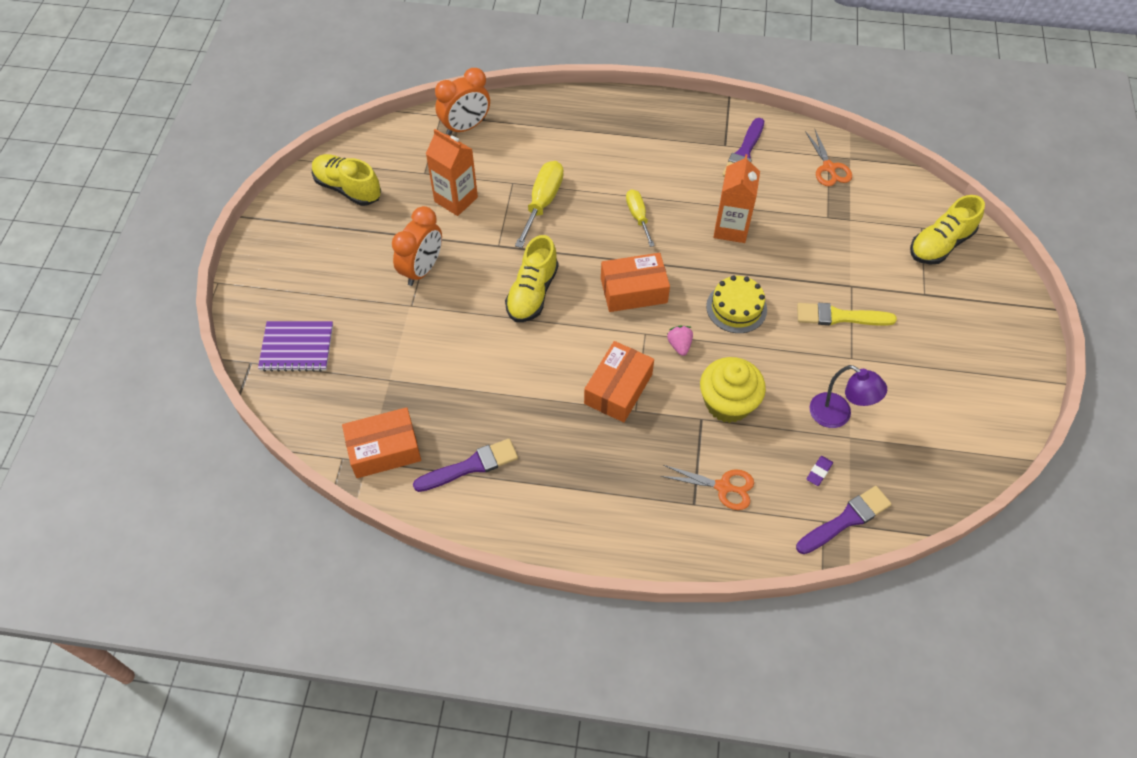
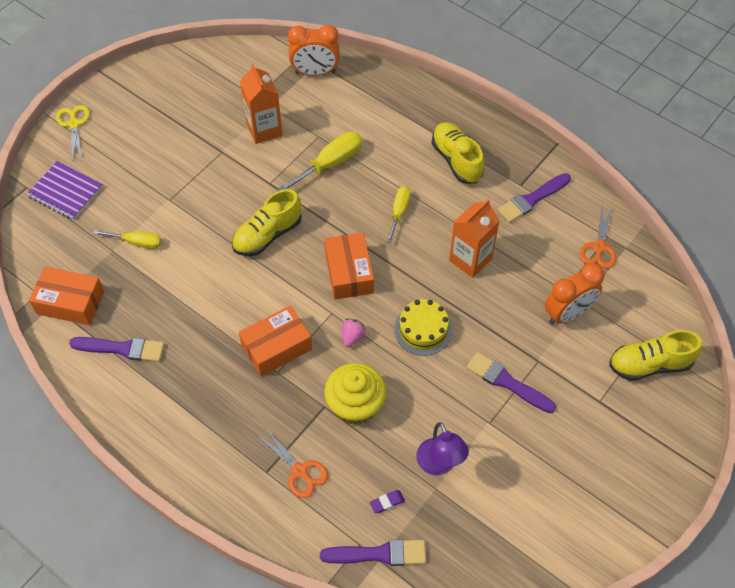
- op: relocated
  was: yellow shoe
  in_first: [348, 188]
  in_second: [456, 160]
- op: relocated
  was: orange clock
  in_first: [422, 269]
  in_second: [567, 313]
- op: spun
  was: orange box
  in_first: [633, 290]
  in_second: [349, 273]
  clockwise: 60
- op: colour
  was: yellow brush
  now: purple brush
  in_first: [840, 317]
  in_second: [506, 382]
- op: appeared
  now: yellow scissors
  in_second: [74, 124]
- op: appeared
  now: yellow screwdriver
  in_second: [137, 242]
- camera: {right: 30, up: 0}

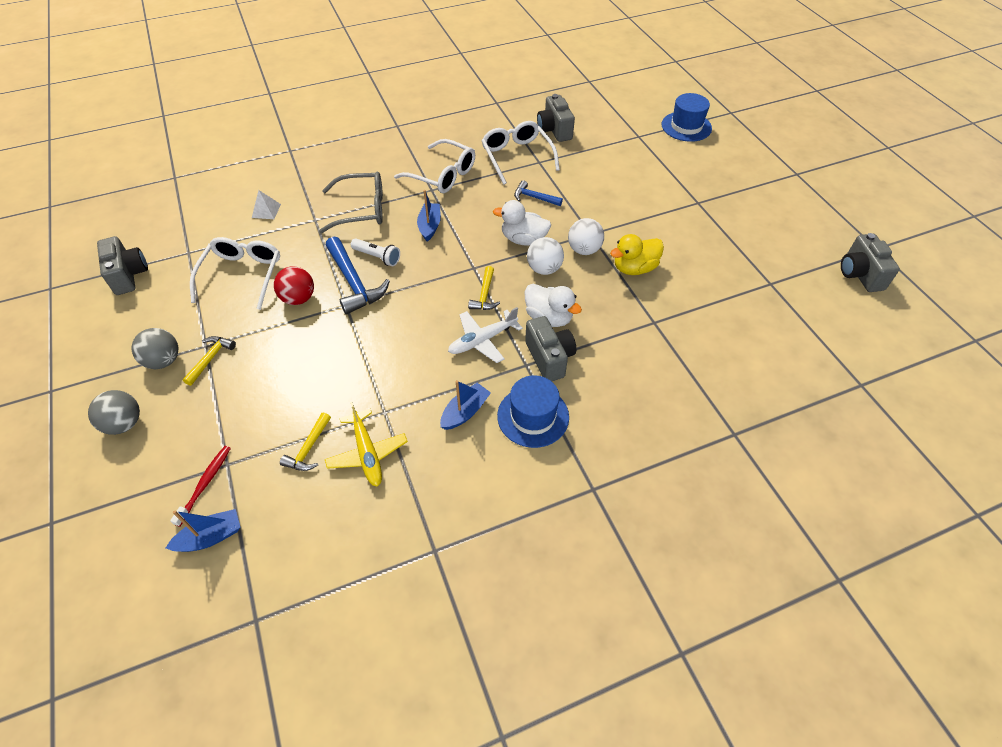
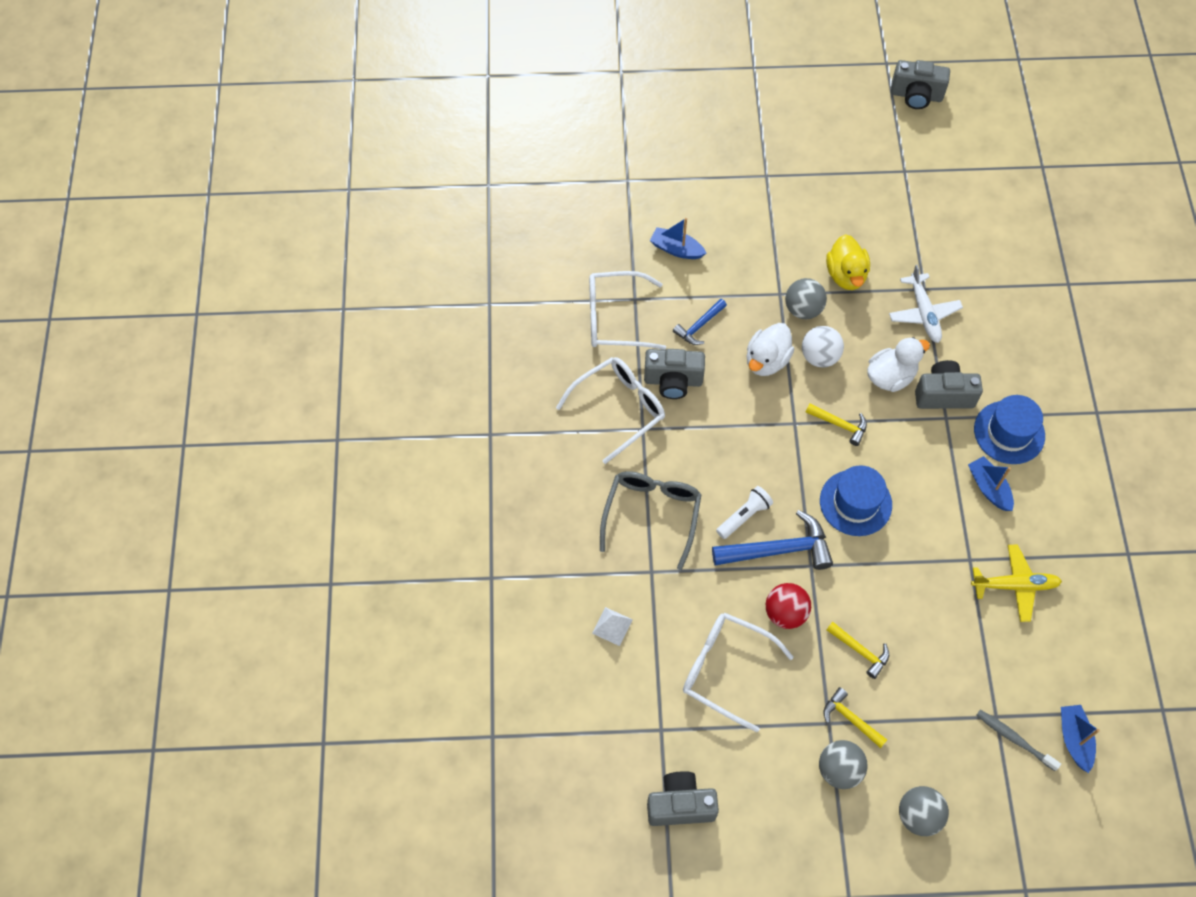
- op: relocated
  was: blue hat
  in_first: [686, 126]
  in_second: [855, 503]
- op: relocated
  was: grey camera
  in_first: [554, 130]
  in_second: [673, 381]
- op: relocated
  was: blue boat
  in_first: [430, 226]
  in_second: [676, 249]
- op: colour
  was: white ball
  now: grey ball
  in_first: [584, 250]
  in_second: [803, 309]
- op: relocated
  was: white plane
  in_first: [483, 340]
  in_second: [923, 313]
- op: relocated
  was: yellow hammer
  in_first: [308, 448]
  in_second: [860, 651]
- op: colour
  was: red toothbrush
  now: grey toothbrush
  in_first: [205, 483]
  in_second: [1014, 739]
- camera: {right: -70, up: 10}

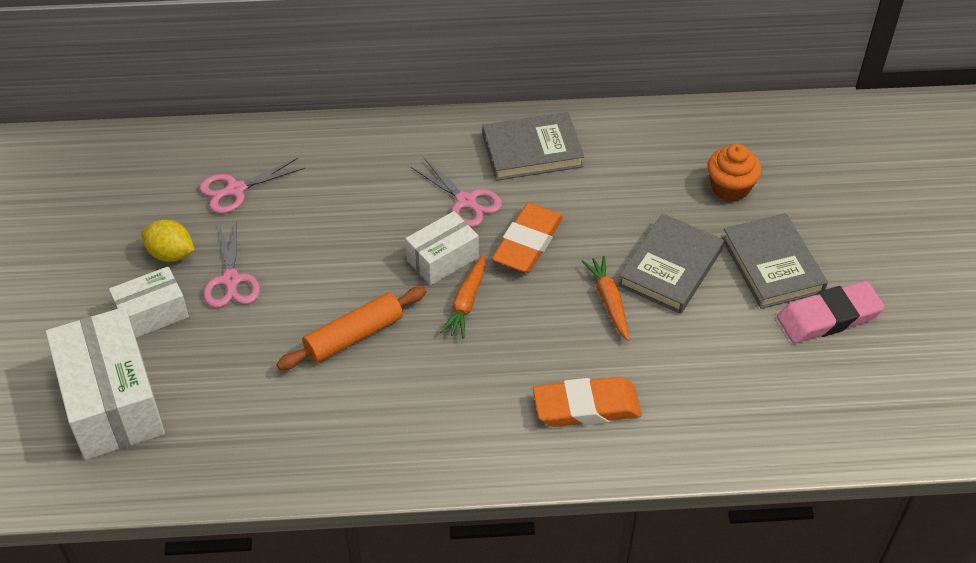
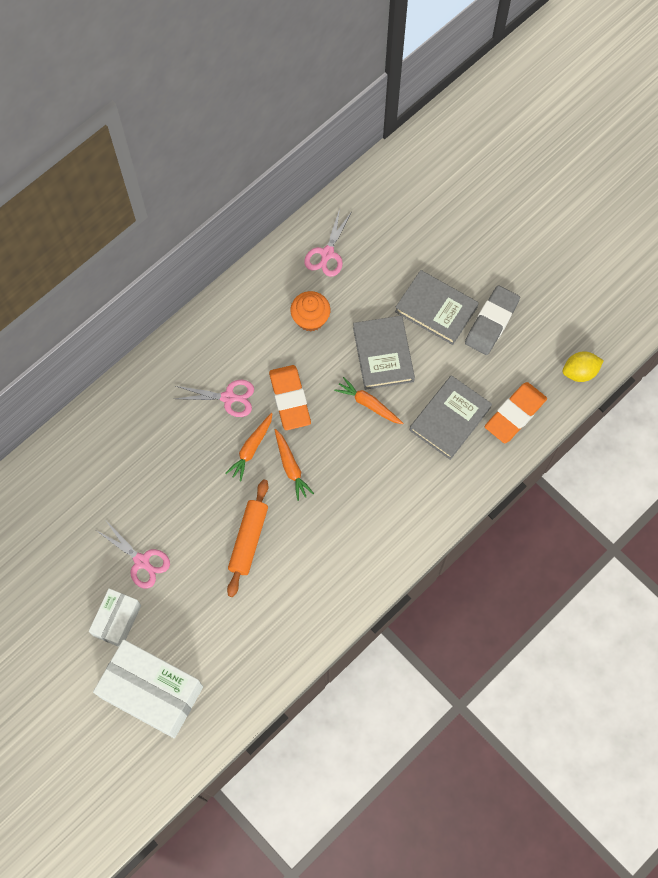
- op: relocated
  was: grey book
  in_first: [532, 151]
  in_second: [449, 419]
- op: relocated
  was: orange cupcake
  in_first: [730, 187]
  in_second: [310, 319]
- op: relocated
  was: pink scissors
  in_first: [235, 190]
  in_second: [327, 254]
- op: exchanged
  was: white box
  now: orange carrot
  in_first: [442, 259]
  in_second: [251, 449]
- op: relocated
  was: yellow lemon
  in_first: [171, 254]
  in_second: [579, 372]
- op: colour
  was: pink eraser
  now: grey eraser
  in_first: [828, 317]
  in_second: [491, 322]
- op: relocated
  was: orange eraser
  in_first: [586, 407]
  in_second: [515, 414]
- camera: {right: -40, up: 20}

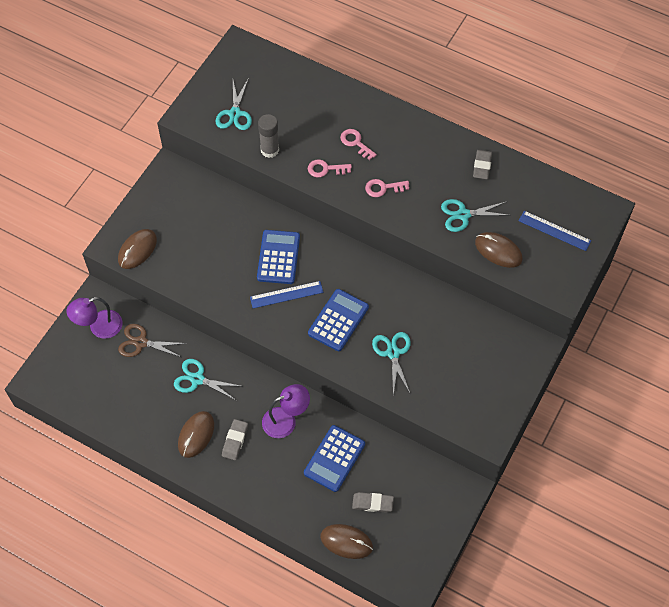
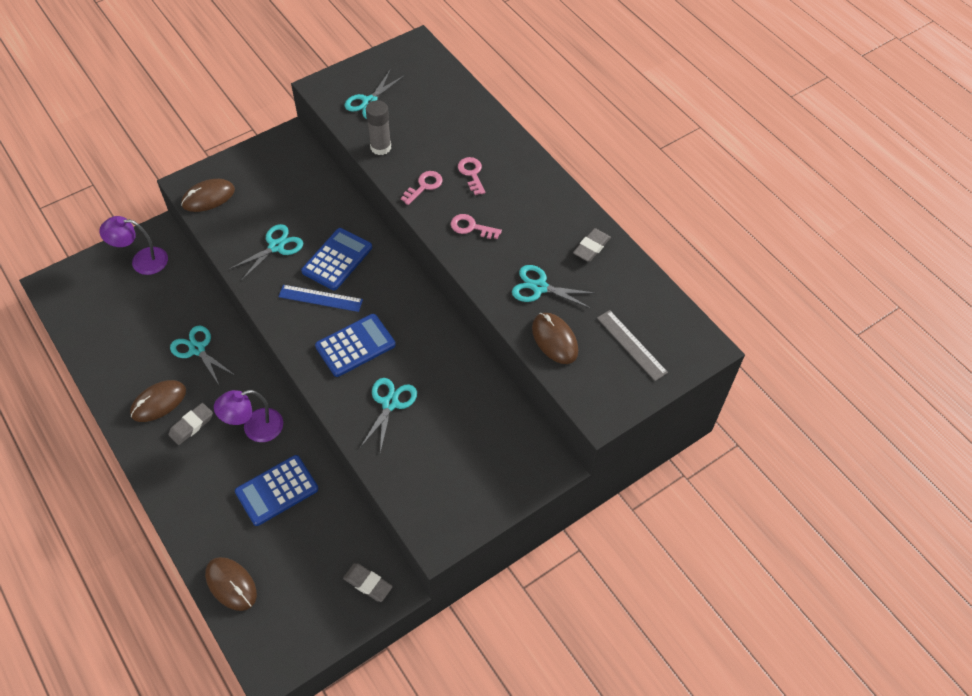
- op: spun
  was: pink key
  in_first: [325, 169]
  in_second: [424, 186]
  clockwise: 105
- op: colour
  was: blue ruler
  now: grey ruler
  in_first: [554, 230]
  in_second: [631, 345]
- op: missing
  was: brown scissors
  in_first: [141, 342]
- op: spun
  was: purple lamp
  in_first: [286, 420]
  in_second: [255, 428]
  clockwise: 150
- op: relocated
  was: grey eraser
  in_first: [372, 503]
  in_second: [368, 583]
- op: appeared
  now: turquoise scissors
  in_second: [276, 246]
- camera: {right: 25, up: -5}

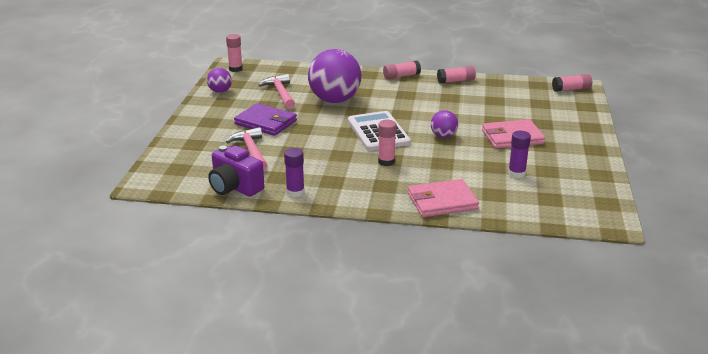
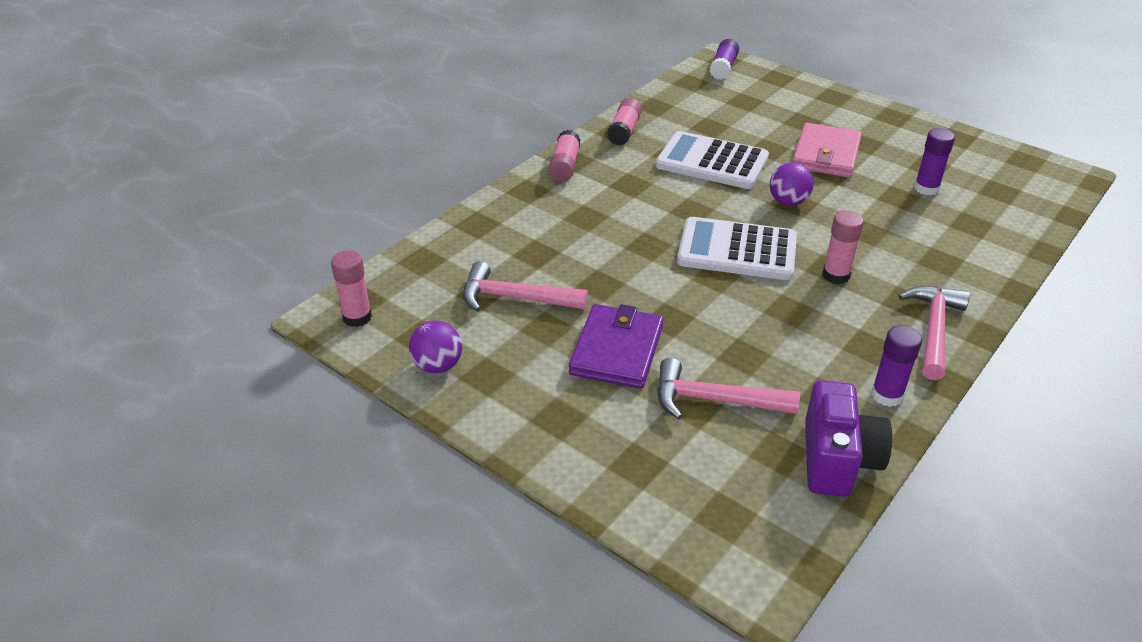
- op: missing
  was: purple ball
  in_first: [334, 100]
- op: colour
  was: pink glue stick
  now: purple glue stick
  in_first: [571, 89]
  in_second: [723, 68]
- op: spun
  was: purple wallet
  in_first: [266, 122]
  in_second: [617, 350]
  clockwise: -45
- op: spun
  was: purple camera
  in_first: [235, 187]
  in_second: [837, 460]
  clockwise: -60
- op: missing
  was: pink wallet
  in_first: [442, 201]
- op: appeared
  now: white calculator
  in_second: [712, 162]
- op: appeared
  now: pink hammer
  in_second: [933, 330]
- camera: {right: -60, up: 10}

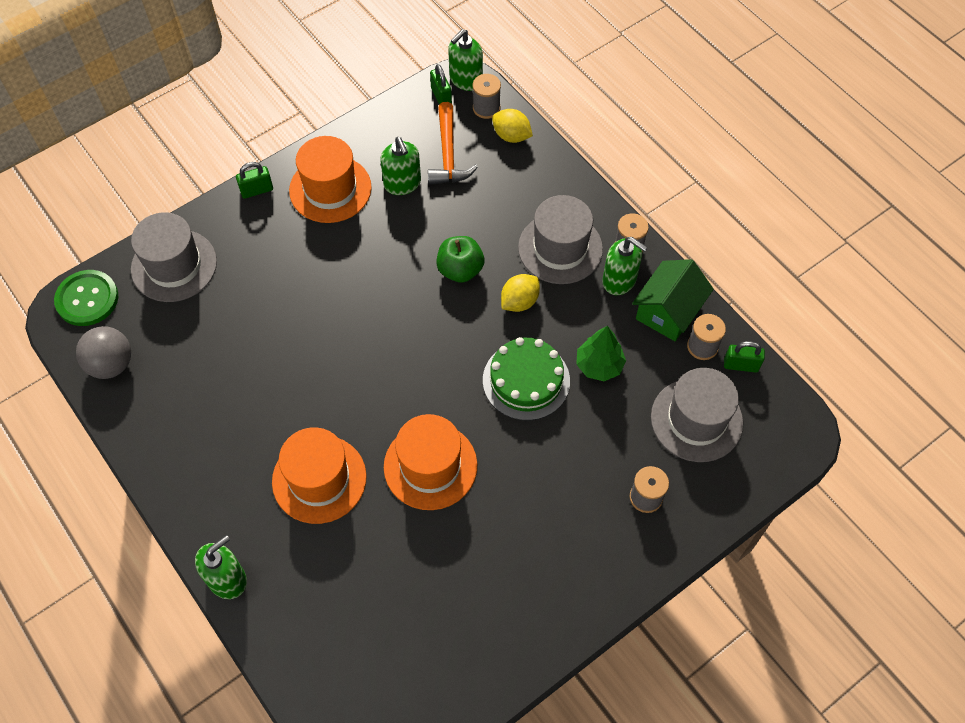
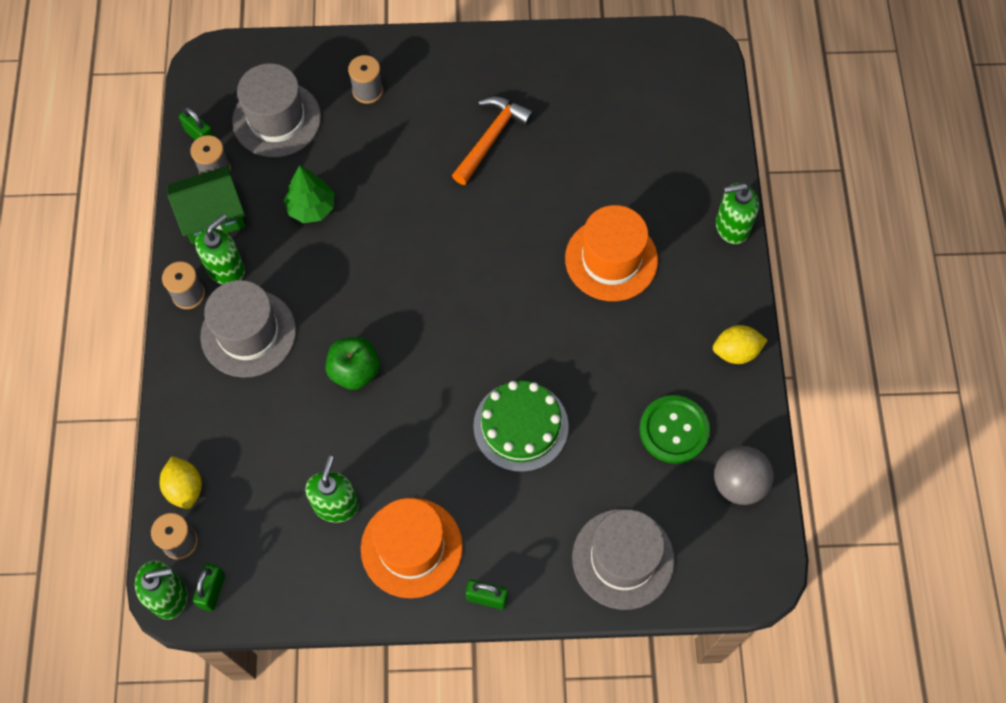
- op: relocated
  was: orange hammer
  in_first: [448, 154]
  in_second: [491, 138]
- op: spun
  was: green soap dispenser
  in_first: [619, 280]
  in_second: [226, 269]
  clockwise: 60
- op: relocated
  was: green button
  in_first: [87, 299]
  in_second: [674, 430]
- op: relocated
  was: yellow lemon
  in_first: [519, 301]
  in_second: [736, 352]
- op: relocated
  was: green cake
  in_first: [526, 380]
  in_second: [520, 426]
- op: missing
  was: orange hat
  in_first: [430, 466]
- camera: {right: -145, up: 5}

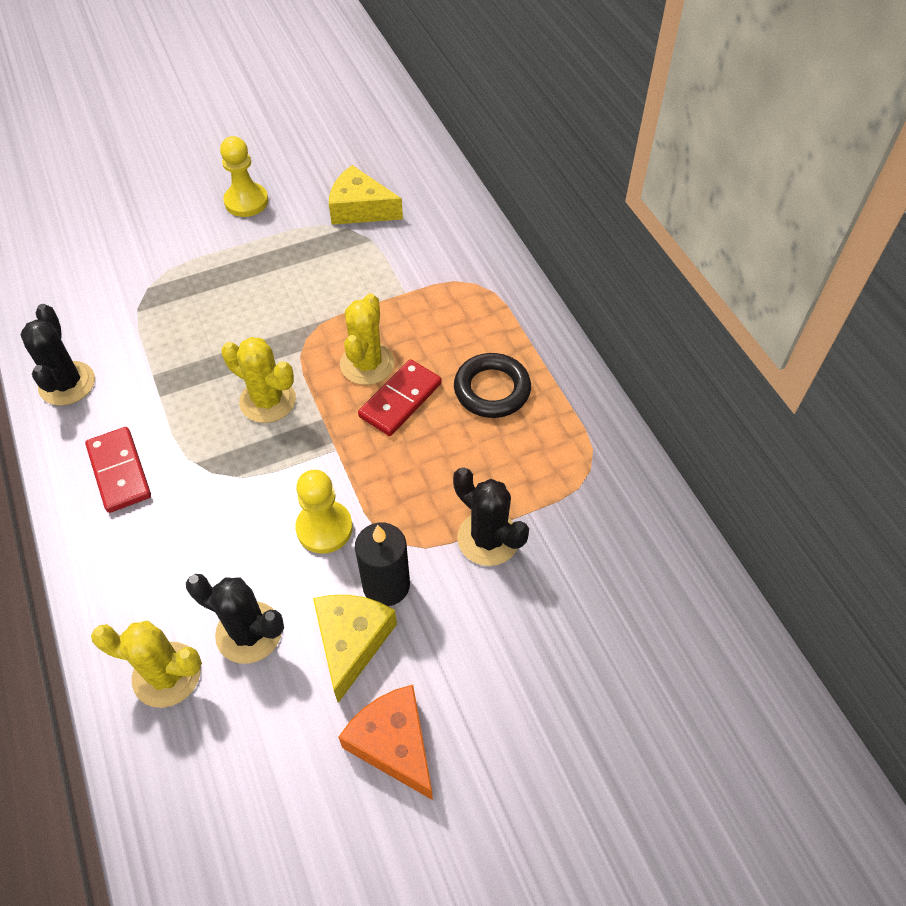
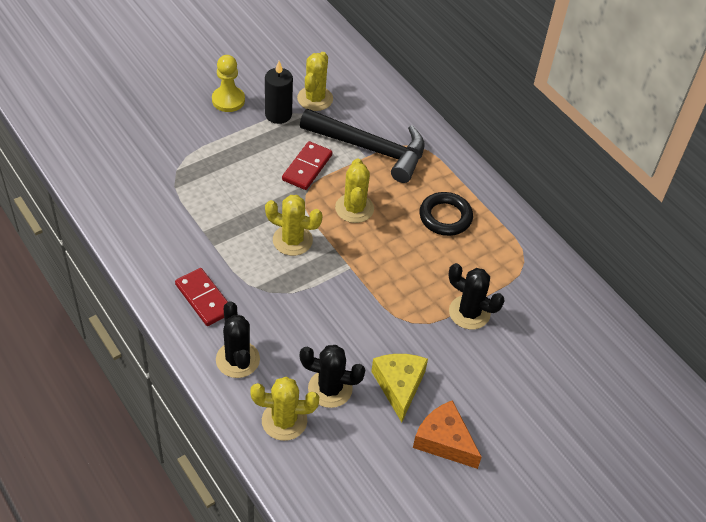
- op: exchanged
  was: yellow cheese
  now: yellow cactus
  in_first: [360, 209]
  in_second: [315, 99]
- op: relocated
  was: black cactus
  in_first: [67, 384]
  in_second: [237, 359]
- op: relocated
  was: red domino
  in_first: [400, 400]
  in_second: [307, 167]
- op: missing
  was: yellow pawn
  in_first: [324, 528]
- op: relocated
  was: black candle
  in_first: [386, 585]
  in_second: [278, 114]
- op: appeared
  now: black hammer
  in_second: [370, 149]
- camera: {right: -15, up: -5}

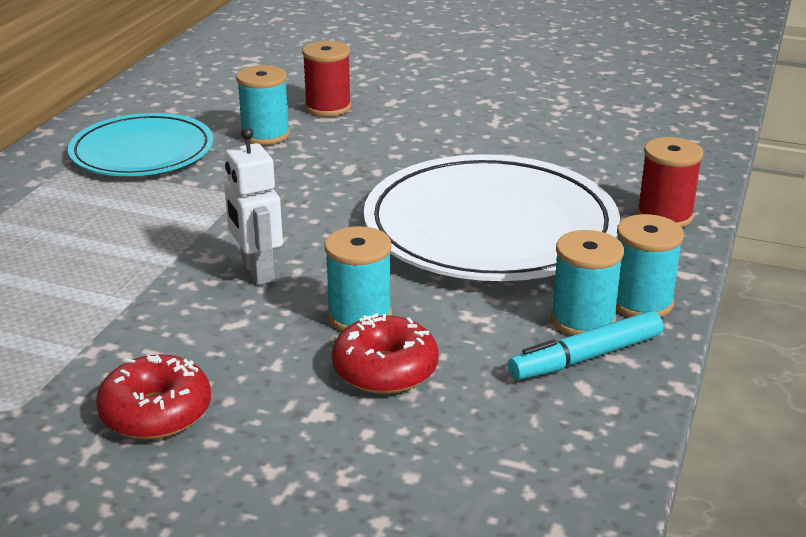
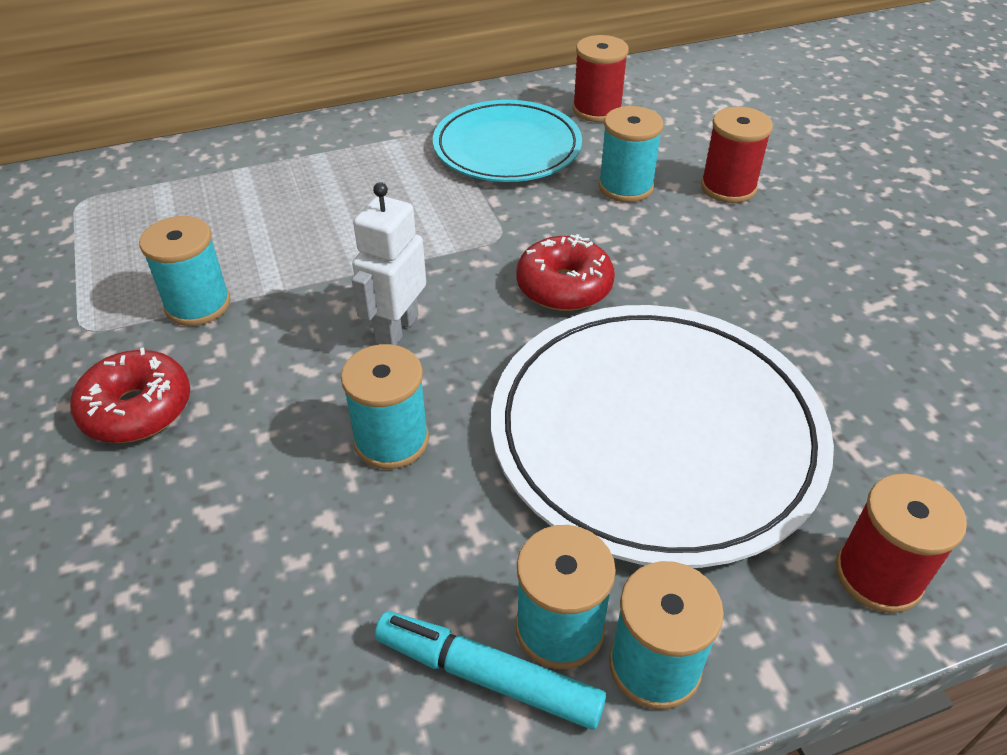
- op: relocated
  was: red donut
  in_first: [385, 370]
  in_second: [564, 286]
- op: appeared
  now: red spool
  in_second: [597, 110]
- op: appeared
  now: turquoise spool
  in_second: [198, 304]
- camera: {right: 50, up: 15}

